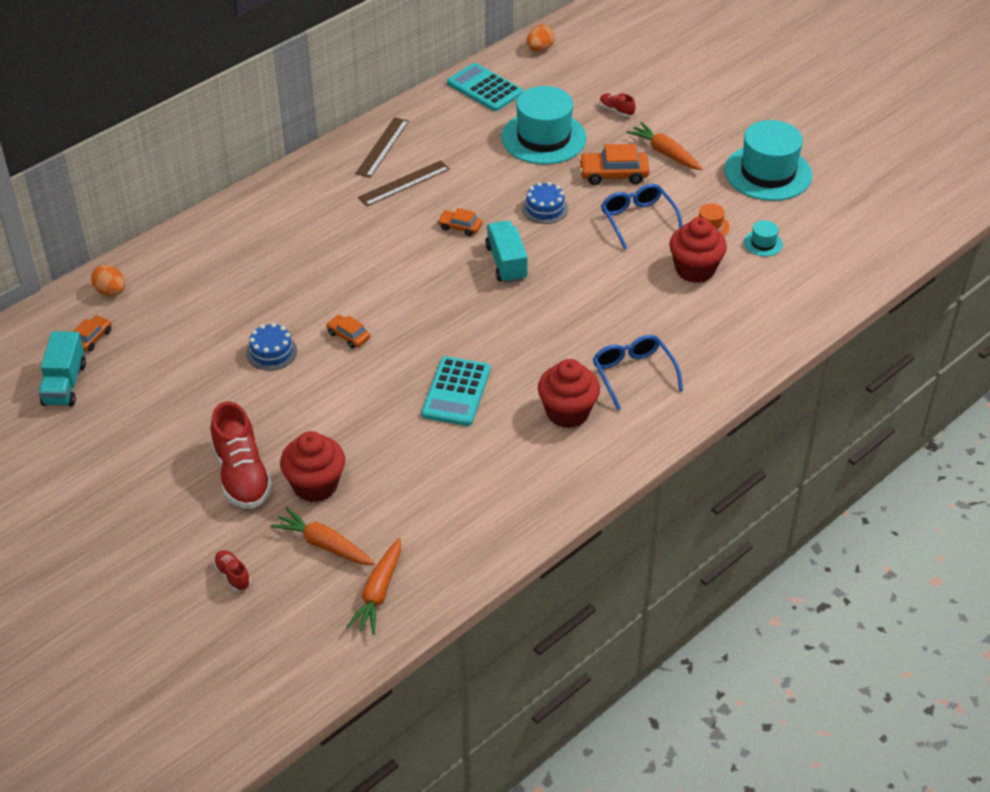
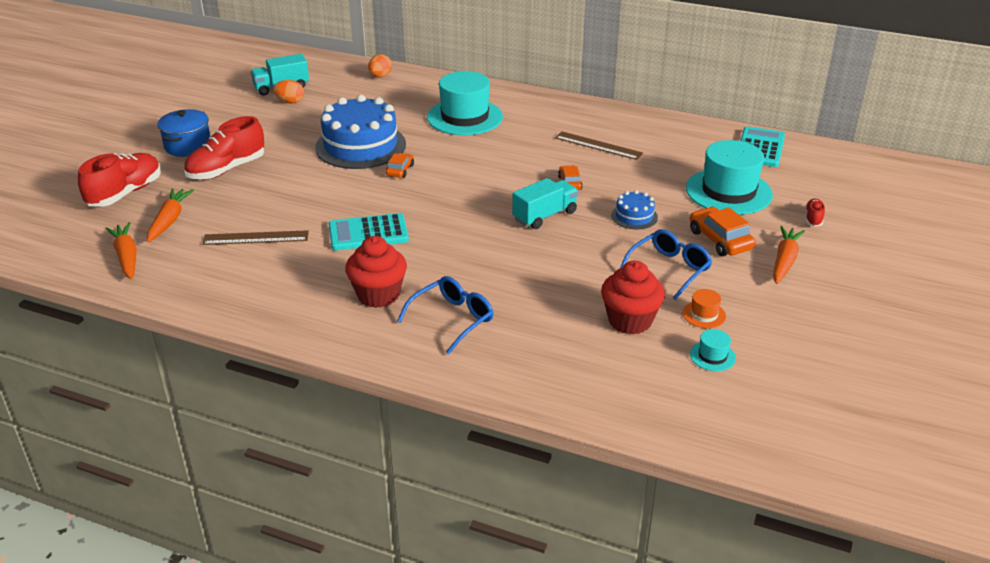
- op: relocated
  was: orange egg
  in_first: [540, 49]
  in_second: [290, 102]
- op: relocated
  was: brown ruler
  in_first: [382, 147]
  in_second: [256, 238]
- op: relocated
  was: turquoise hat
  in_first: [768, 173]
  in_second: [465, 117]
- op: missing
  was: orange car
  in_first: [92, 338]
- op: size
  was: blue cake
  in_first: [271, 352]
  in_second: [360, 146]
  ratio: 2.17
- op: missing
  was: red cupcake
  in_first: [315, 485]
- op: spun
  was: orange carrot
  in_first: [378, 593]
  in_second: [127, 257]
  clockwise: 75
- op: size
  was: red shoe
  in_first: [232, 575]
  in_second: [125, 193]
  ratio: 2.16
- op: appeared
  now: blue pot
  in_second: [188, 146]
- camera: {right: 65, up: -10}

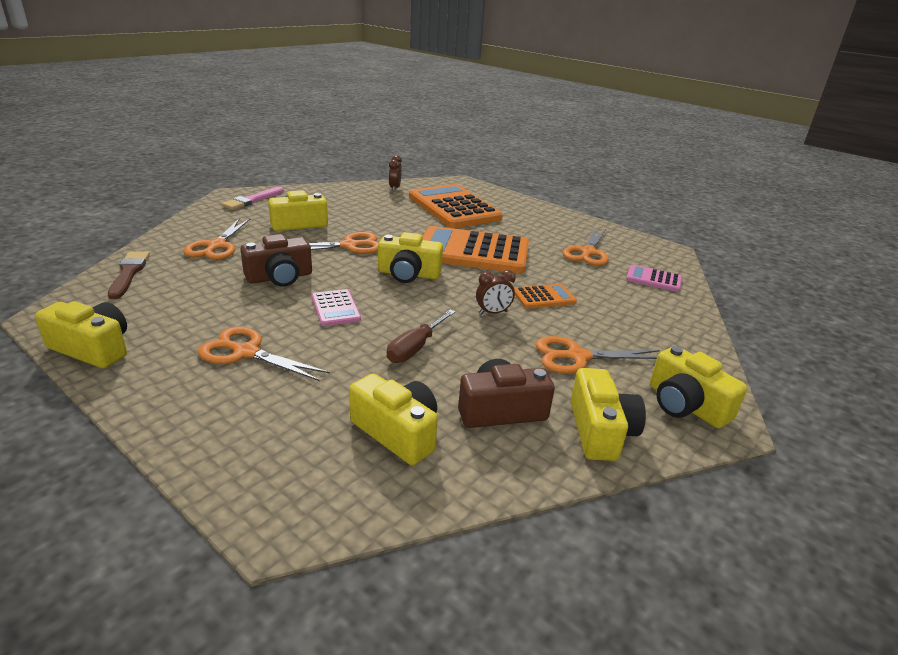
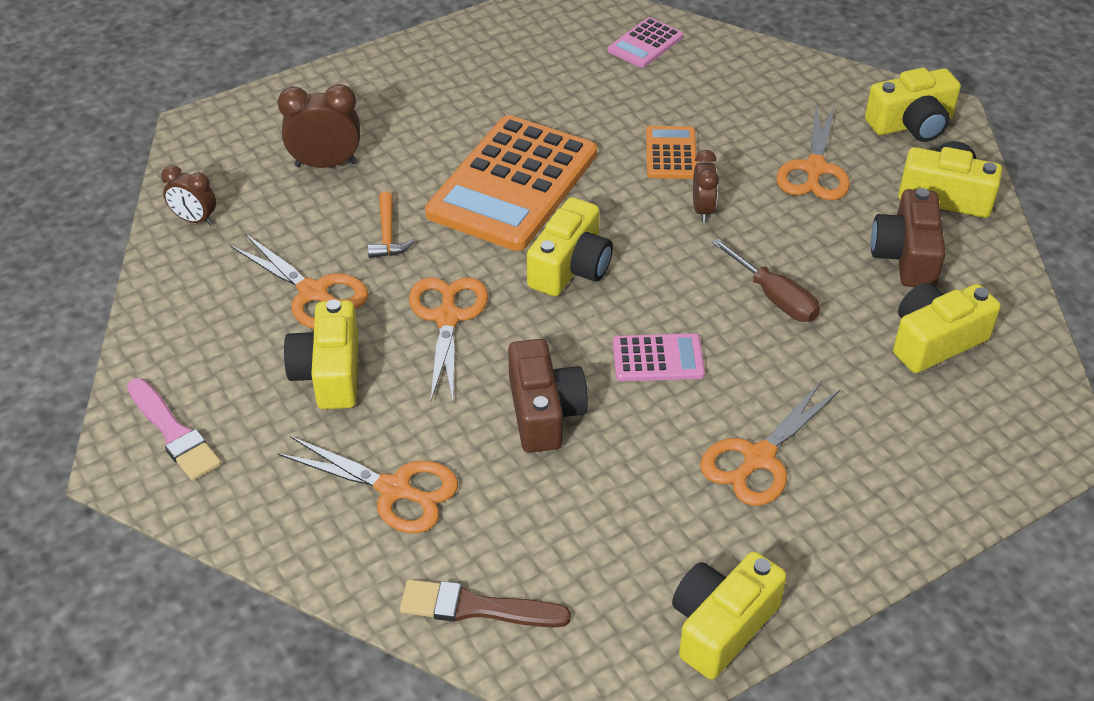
- op: exchanged
  was: orange calculator
  now: brown clock
  in_first: [454, 207]
  in_second: [326, 164]
- op: relocated
  was: orange scissors
  in_first: [587, 252]
  in_second: [313, 293]
- op: appeared
  now: orange hammer
  in_second: [388, 234]
- camera: {right: -70, up: 15}

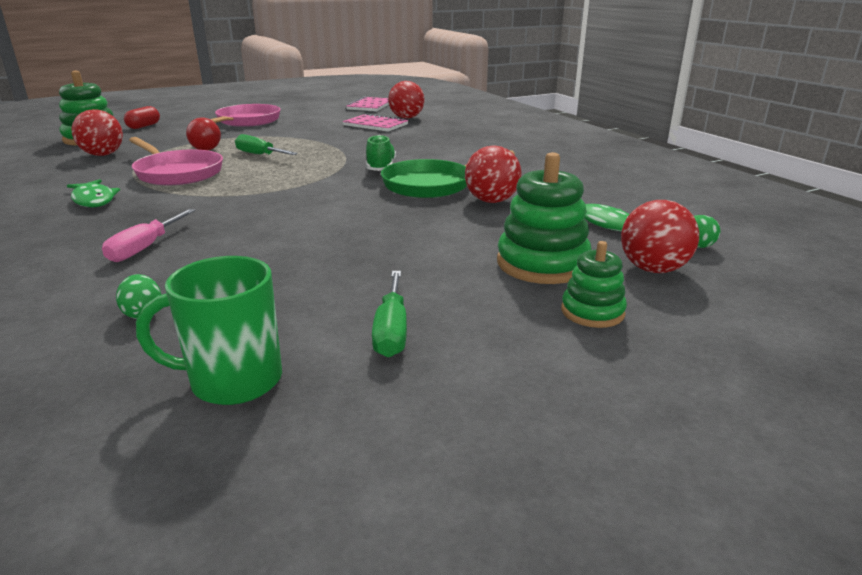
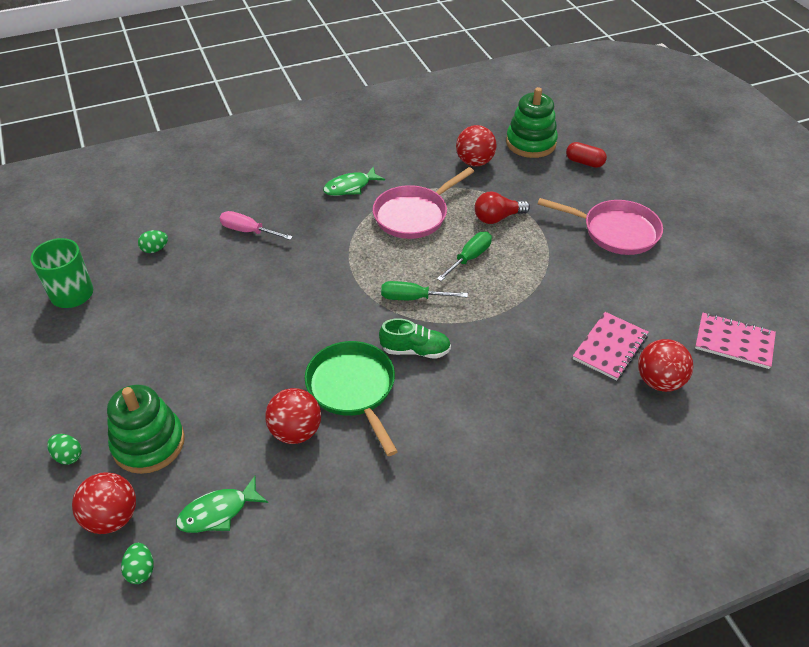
- op: exchanged
  was: green stacking toy
  now: green egg
  in_first: [592, 312]
  in_second: [68, 456]
- op: relocated
  was: green screwdriver
  in_first: [391, 330]
  in_second: [413, 298]
- camera: {right: 95, up: 20}

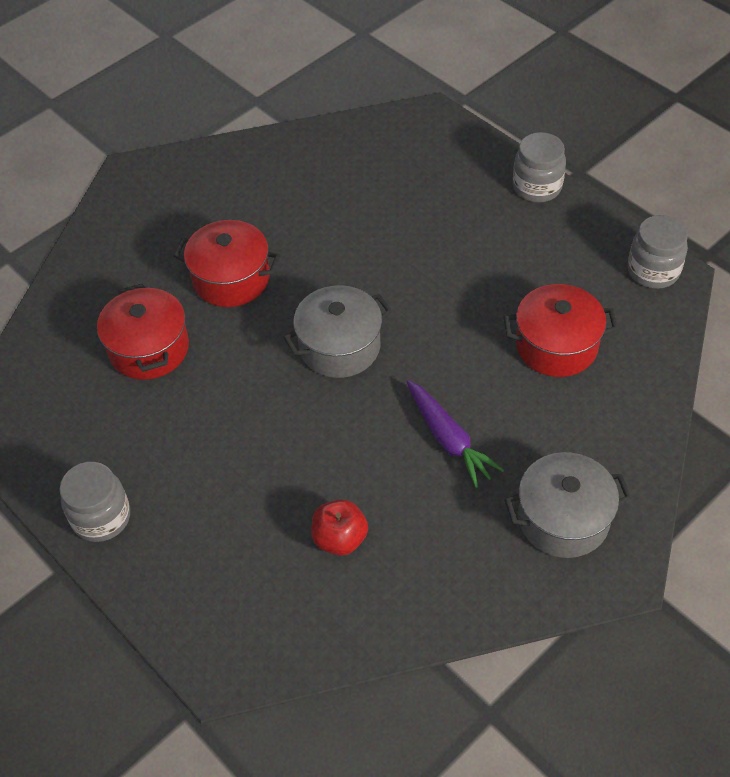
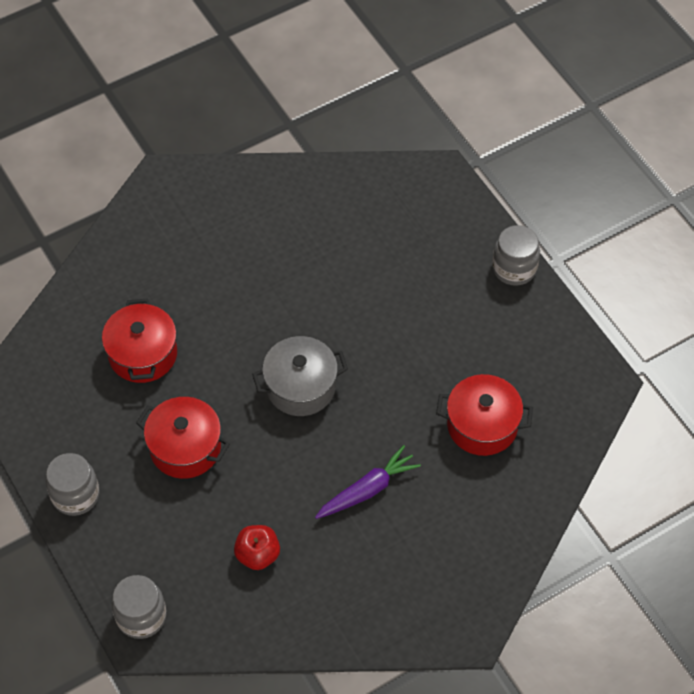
- op: relocated
  was: grey jar
  in_first: [653, 271]
  in_second: [141, 616]
- op: relocated
  was: red pot
  in_first: [231, 279]
  in_second: [185, 448]
- op: spun
  was: purple carrot
  in_first: [449, 439]
  in_second: [367, 489]
  clockwise: -105
- op: missing
  was: grey pot
  in_first: [563, 519]
- camera: {right: 10, up: 5}

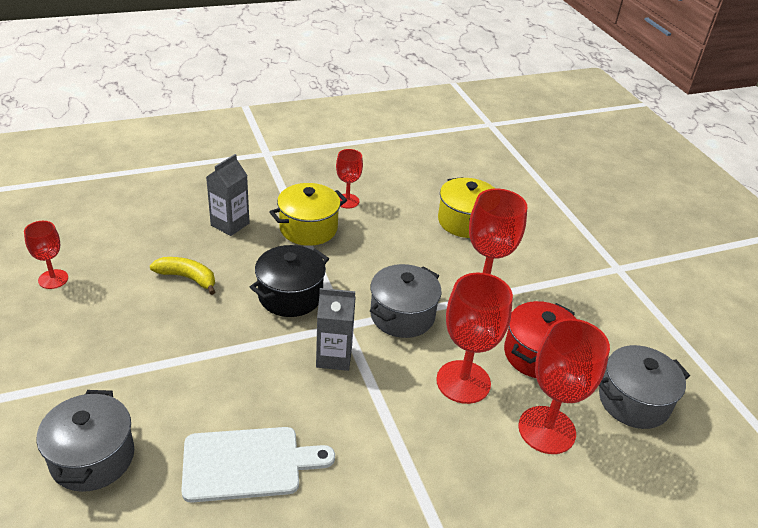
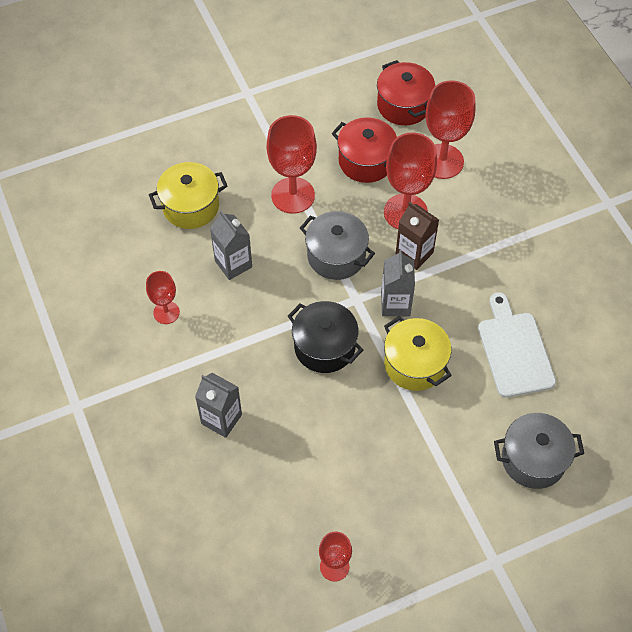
- op: relocated
  was: yellow pot
  in_first: [308, 228]
  in_second: [415, 364]
- op: missing
  was: yellow banana
  in_first: [187, 278]
- op: colour
  was: grey pot
  now: red pot
  in_first: [633, 401]
  in_second: [403, 105]
- op: appeared
  now: brown carton
  in_second: [414, 254]
- op: appeared
  now: grey carton
  in_second: [233, 264]
- camera: {right: -90, up: 20}

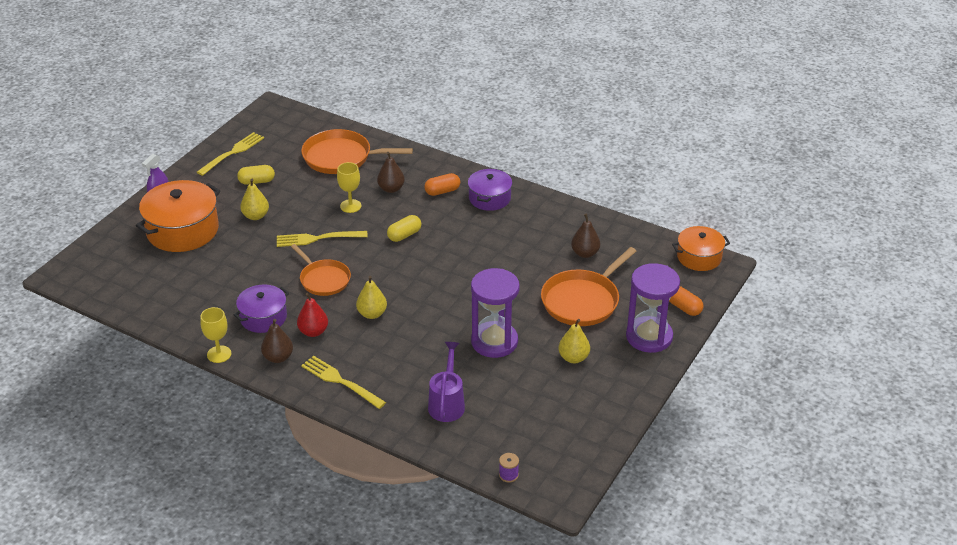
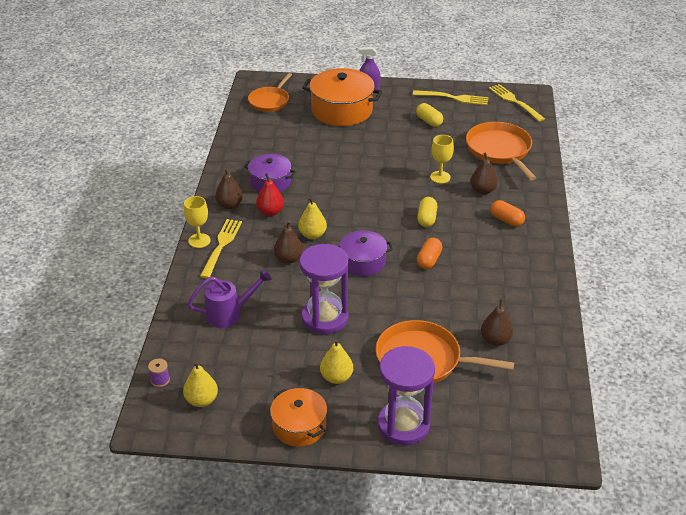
- op: relocated
  was: purple pot
  in_first: [489, 198]
  in_second: [363, 262]
- op: relocated
  was: yellow pear
  in_first: [255, 216]
  in_second: [201, 400]
- op: spun
  was: yellow capsule
  in_first: [404, 235]
  in_second: [427, 218]
  clockwise: 75
- op: relocated
  was: orange pot
  in_first: [699, 257]
  in_second: [299, 426]
- op: relocated
  was: yellow fork
  in_first: [318, 238]
  in_second: [515, 102]
- op: relocated
  was: orange pan
  in_first: [323, 279]
  in_second: [270, 101]
- op: relocated
  was: orange capsule
  in_first: [684, 307]
  in_second: [429, 260]
- op: relocated
  was: yellow goblet
  in_first: [219, 354]
  in_second: [199, 241]
- op: appeared
  now: brown pear
  in_second: [288, 259]
- camera: {right: 65, up: 0}

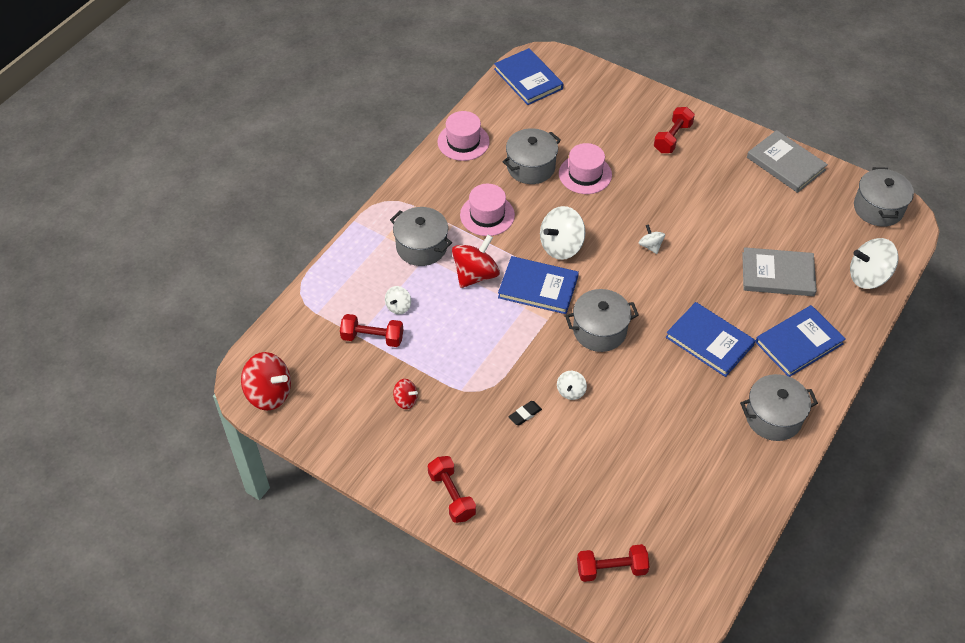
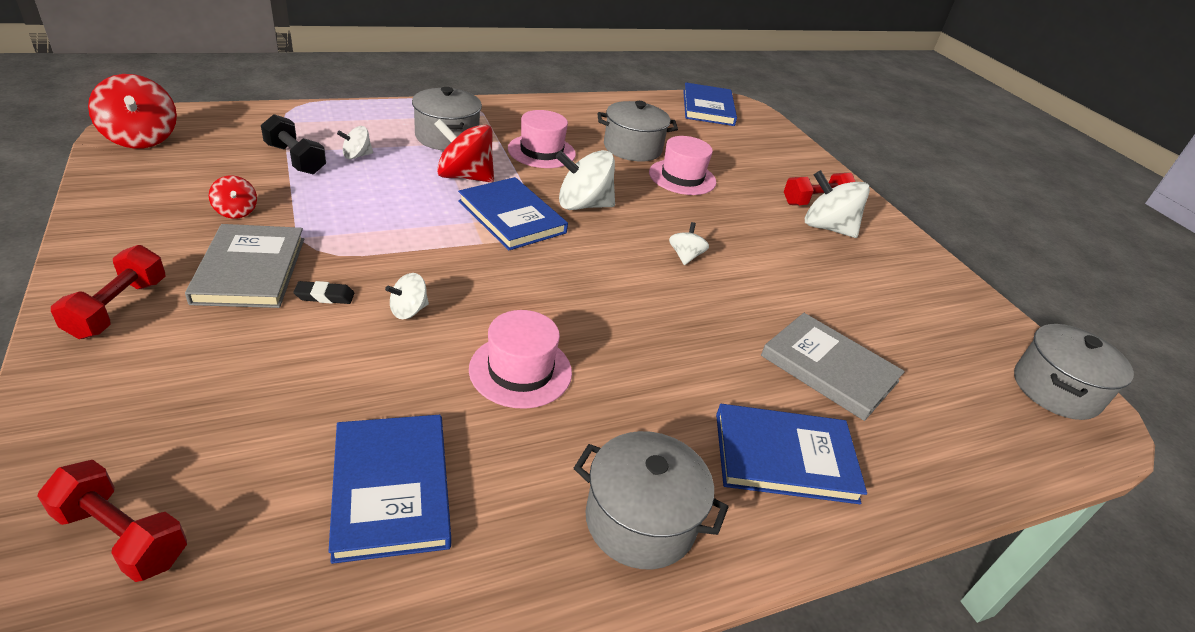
- op: relocated
  was: pink hat
  in_first: [463, 142]
  in_second: [520, 370]
- op: relocated
  was: grey book
  in_first: [786, 163]
  in_second: [250, 270]
- op: spun
  was: red spinning top
  in_first: [475, 274]
  in_second: [464, 176]
  clockwise: -150
- op: relocated
  was: white spinning top
  in_first: [868, 276]
  in_second: [827, 228]
- op: missing
  was: grey pot
  in_first: [599, 330]
- op: relocated
  was: blue book
  in_first: [709, 341]
  in_second: [391, 488]
- op: colour
  was: red dumbbell
  now: black dumbbell
  in_first: [372, 338]
  in_second: [295, 159]
- camera: {right: 30, up: -15}

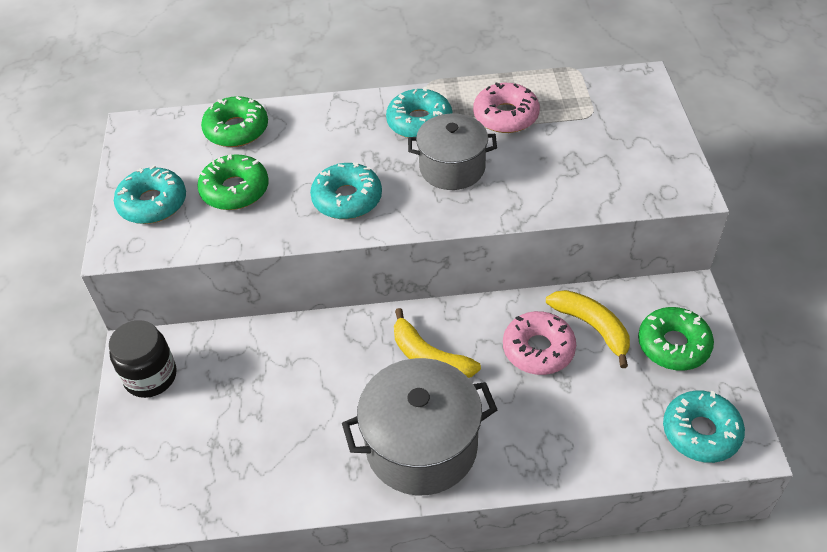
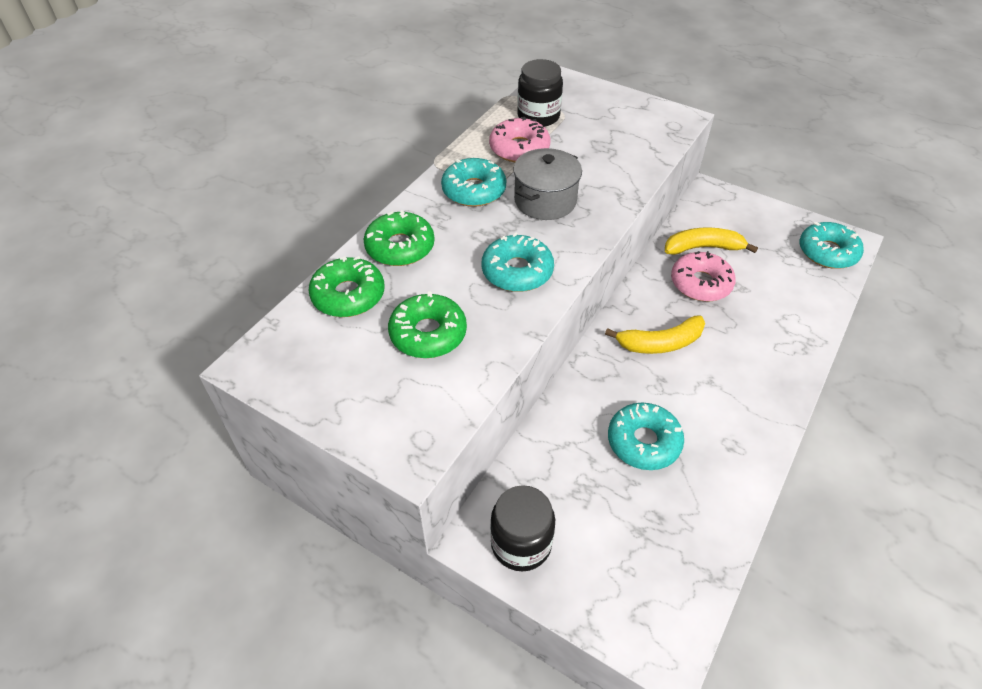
- op: relocated
  was: turquoise donut
  in_first: [152, 203]
  in_second: [643, 442]
- op: relocated
  was: green donut
  in_first: [673, 345]
  in_second: [400, 247]
- op: missing
  was: grey pot
  in_first: [421, 446]
- op: appeared
  now: black jar
  in_second: [538, 116]
- camera: {right: -55, up: 0}

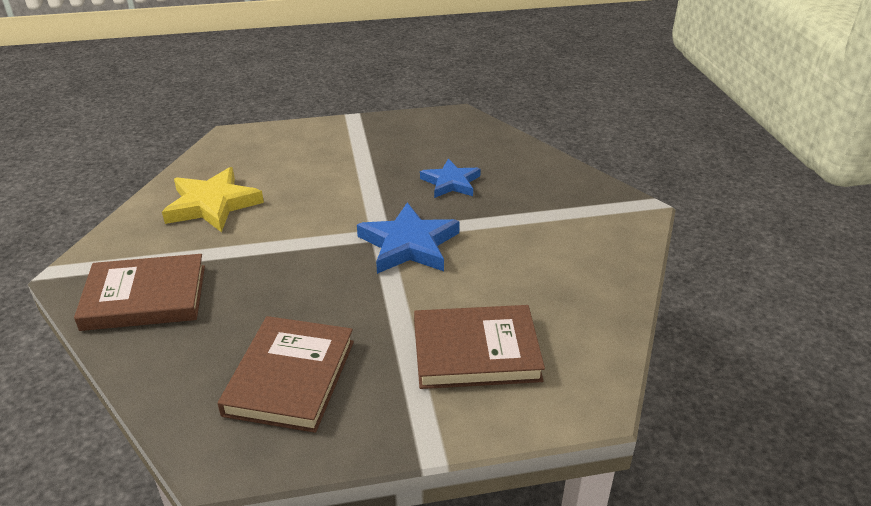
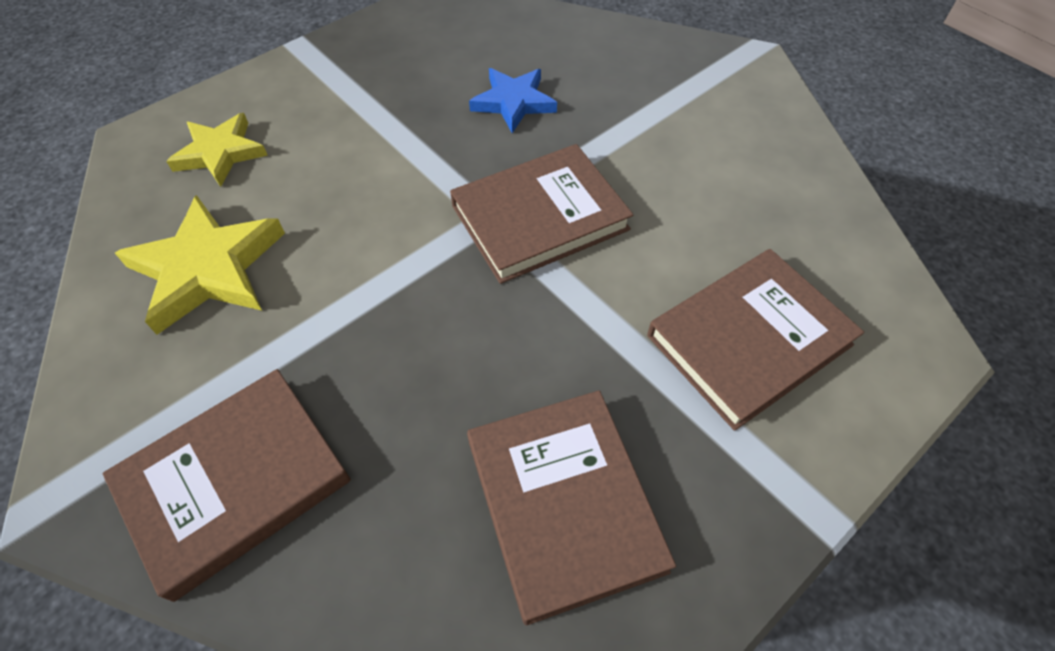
- op: exchanged
  was: blue star
  now: brown book
  in_first: [409, 244]
  in_second: [540, 218]
- op: appeared
  now: yellow star
  in_second: [220, 153]
- camera: {right: -30, up: 20}

